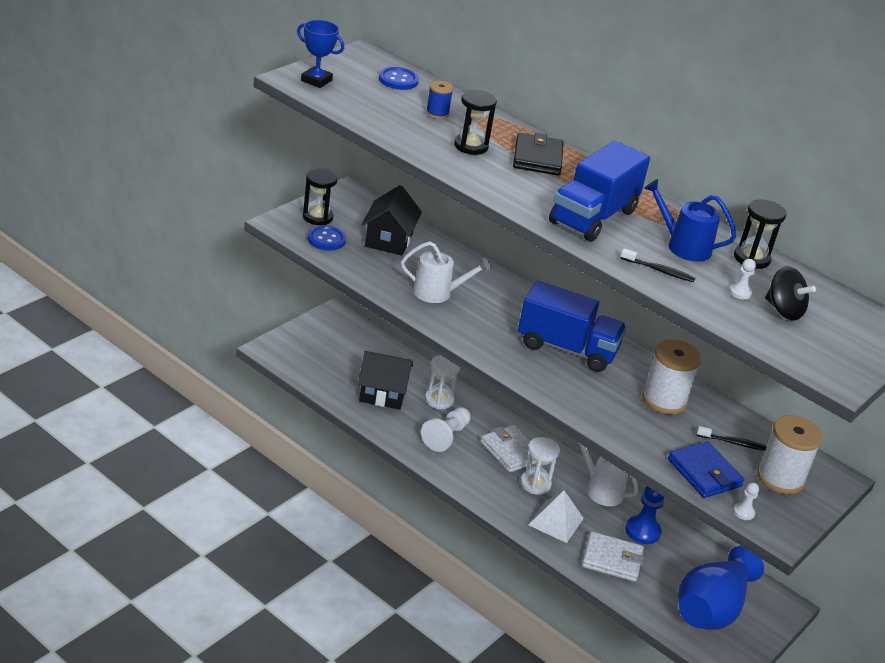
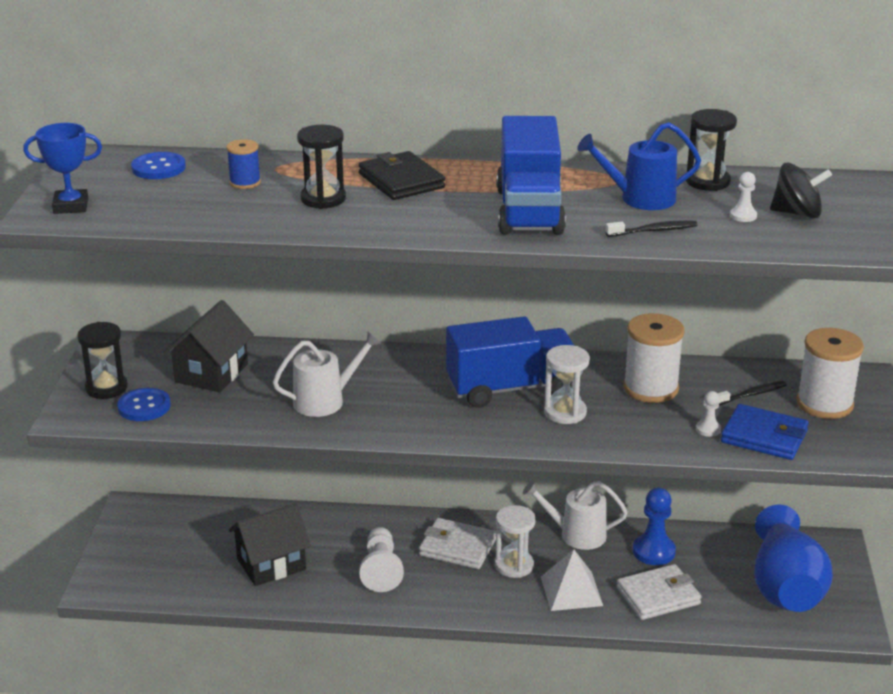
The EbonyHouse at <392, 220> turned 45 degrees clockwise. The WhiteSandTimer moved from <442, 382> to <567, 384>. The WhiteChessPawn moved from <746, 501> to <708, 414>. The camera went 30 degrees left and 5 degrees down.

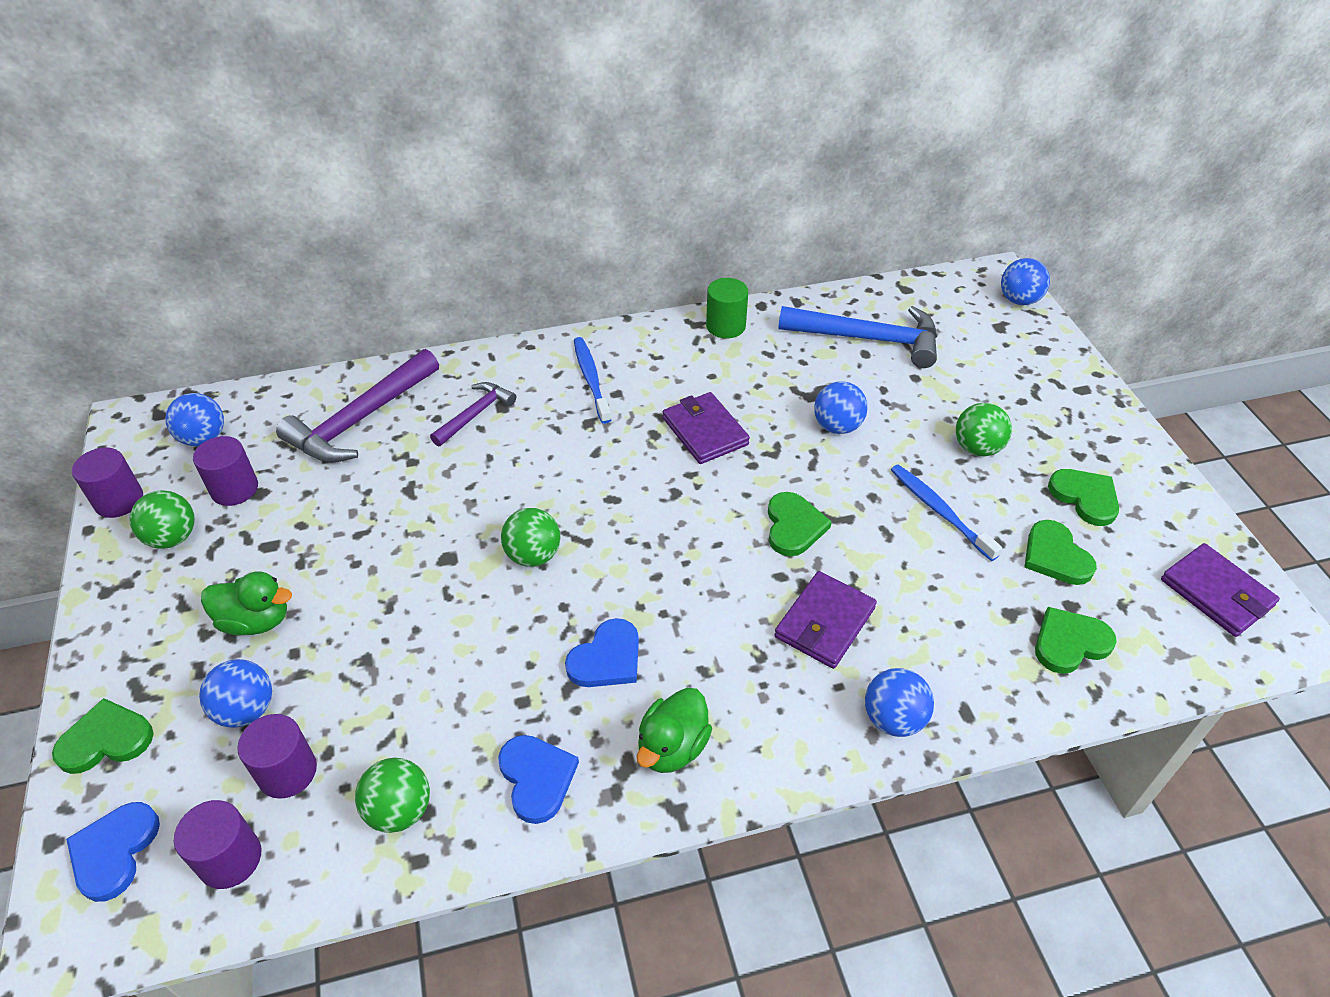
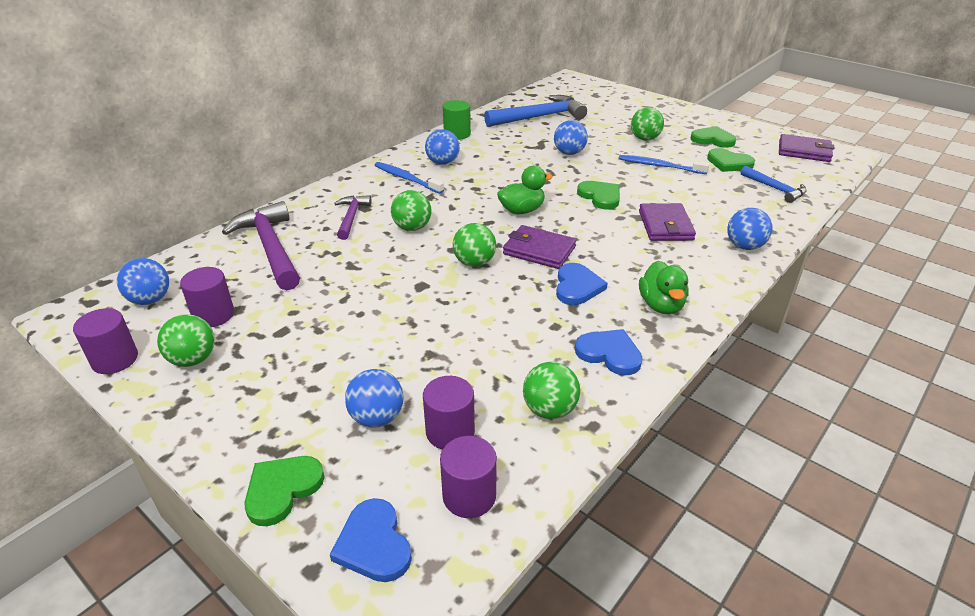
The VioletHammer at <357, 406> turned 150 degrees clockwise. The LeafGreenPlayBall at <411, 210> appeared. The RoyalBluePlayBall moved from <1025, 281> to <442, 147>. The LeafGreenDuck moved from <246, 603> to <525, 190>. The VioletBillfold moved from <706, 428> to <539, 247>. The LeafGreenHeart at <1076, 640> was replaced by the RoyalBlueHammer at <774, 184>. The camera went 35 degrees left and 10 degrees down.

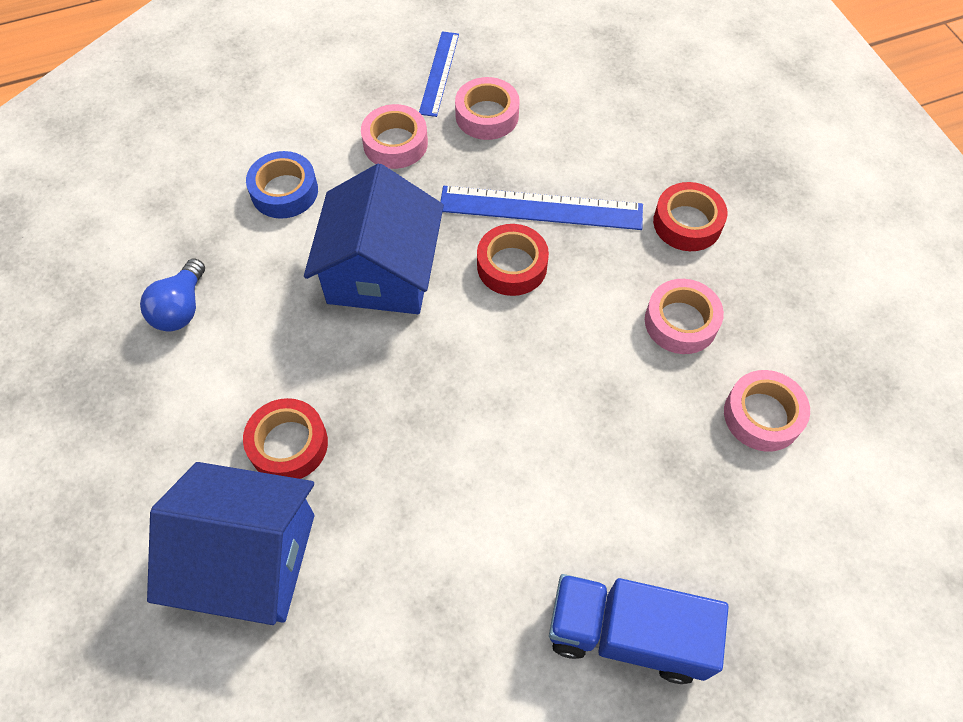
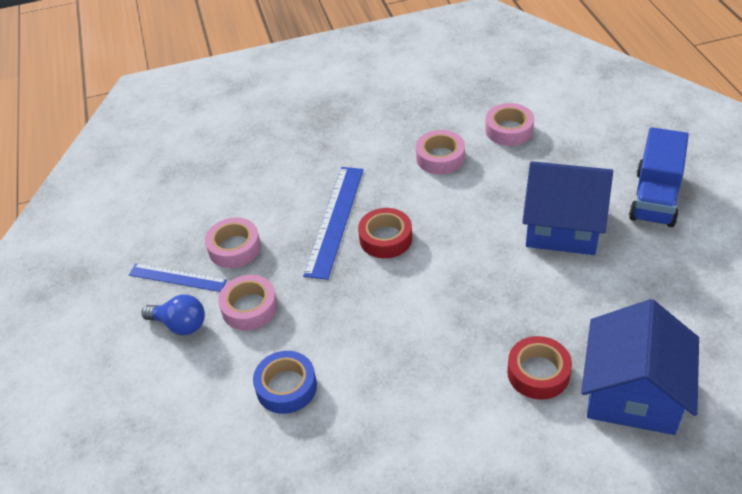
The RoyalBlueLightBulb moved from <172, 295> to <173, 314>. The RoyalBlueHouse moved from <374, 238> to <567, 208>. The CrimsonStickyTape at <690, 216> disappeared. The camera went 80 degrees left and 15 degrees down.

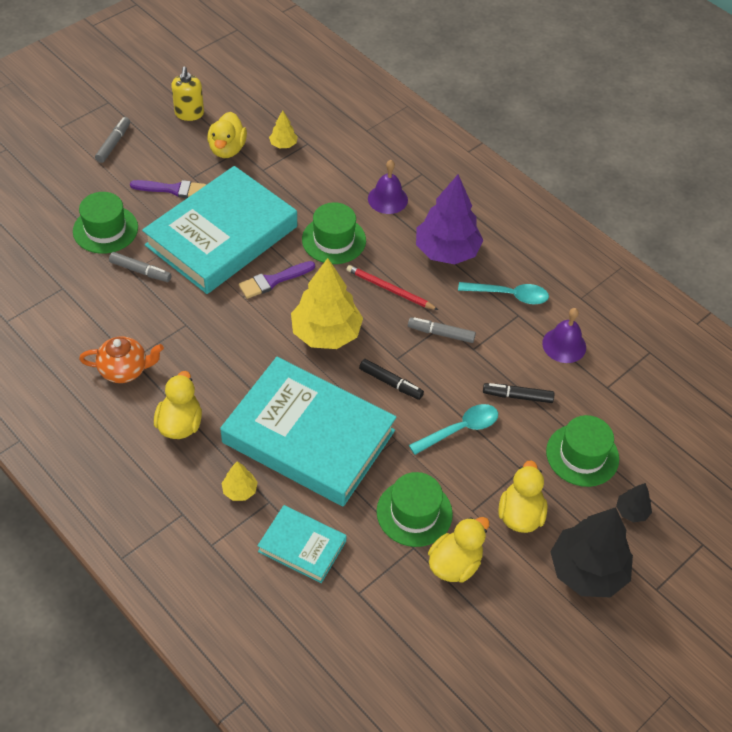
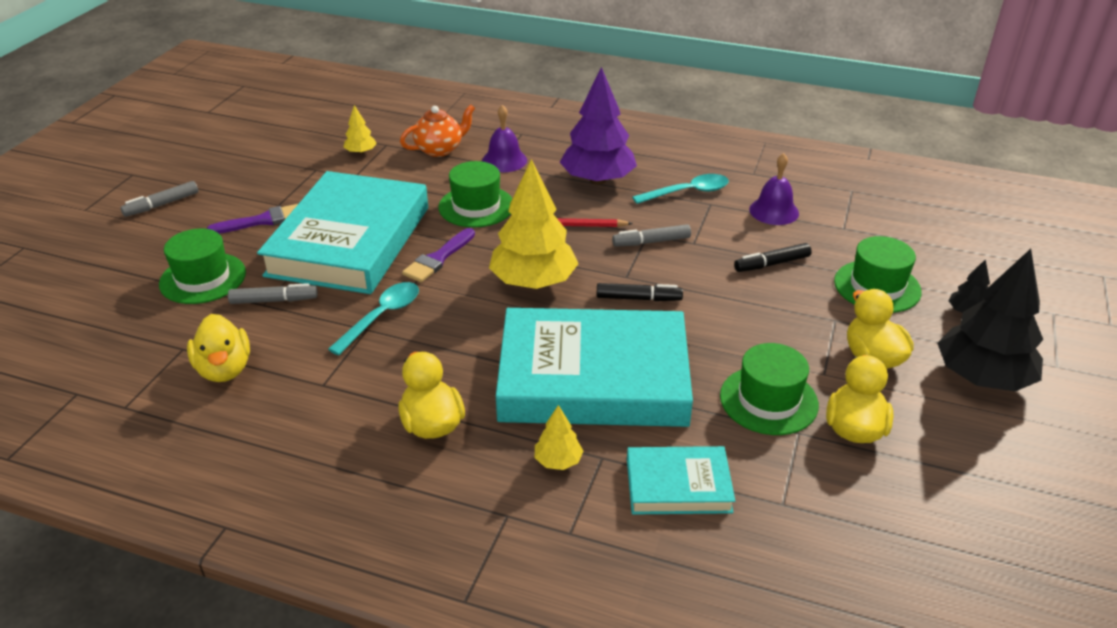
The GreyMarker at <112, 140> turned 120 degrees counterclockwise. The YellowDuck moved from <227, 135> to <218, 348>. The TealSpoon moved from <453, 429> to <373, 318>. The OrangeTeaPot moved from <121, 359> to <437, 131>. The YellowPumpBottle at <187, 94> disappeared. The camera went 25 degrees left and 15 degrees down.

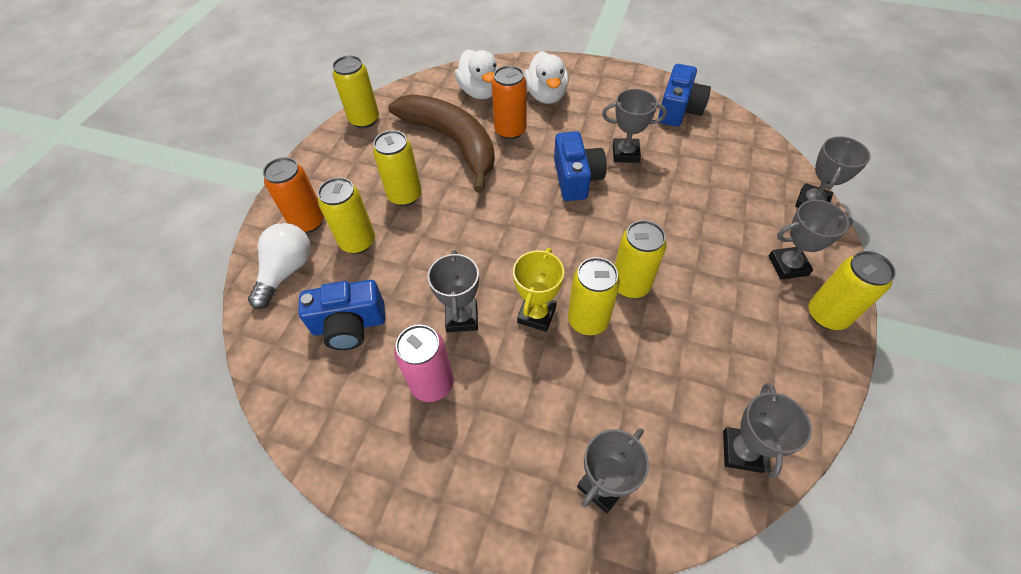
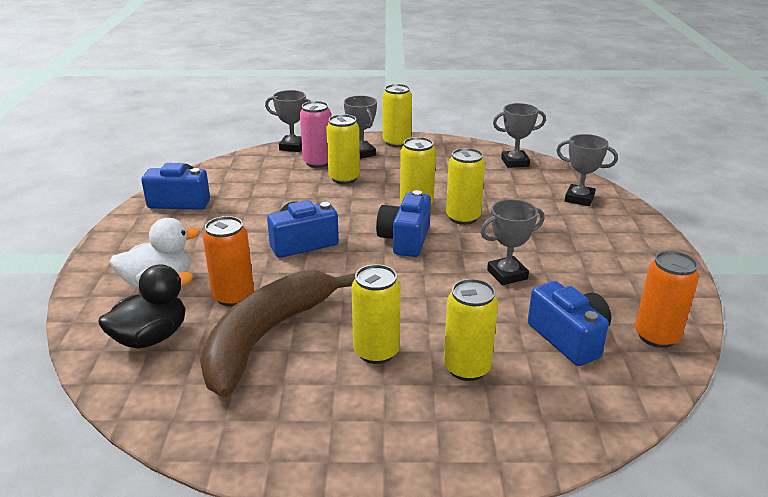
The WhiteDuck at <476, 74> became the EbonyDuck at <145, 306>. The PinkTin moved from <424, 363> to <315, 134>. The YellowTin moved from <356, 91> to <343, 149>. The RoyalBlueCamera at <403, 223> appeared. The OrangeTin moved from <293, 195> to <667, 299>. The WhiteLightBulb at <279, 266> disappeared. The YellowPrizeCup at <538, 290> disappeared. The GreyPrizeCup at <634, 126> disappeared. The camera went 110 degrees left and 25 degrees down.

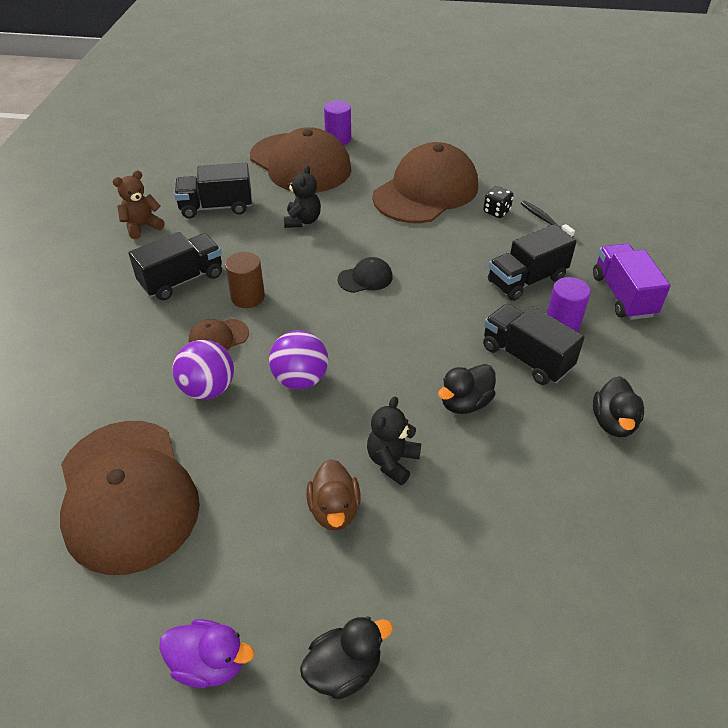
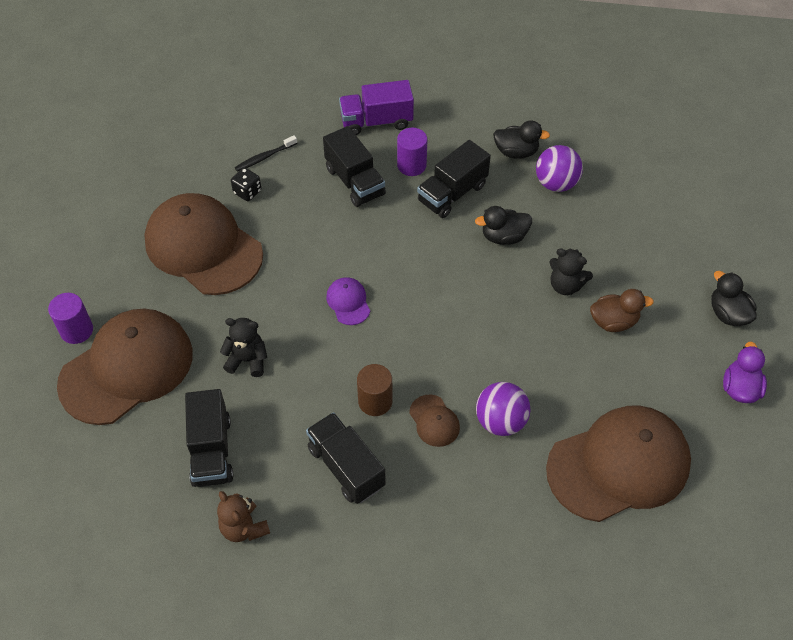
The EbonyCap at <365, 275> became the VioletCap at <348, 301>. The EbonyDuck at <467, 389> turned 120 degrees clockwise. The VioletPlayBall moved from <298, 359> to <559, 168>. The camera went 90 degrees left and 10 degrees up.

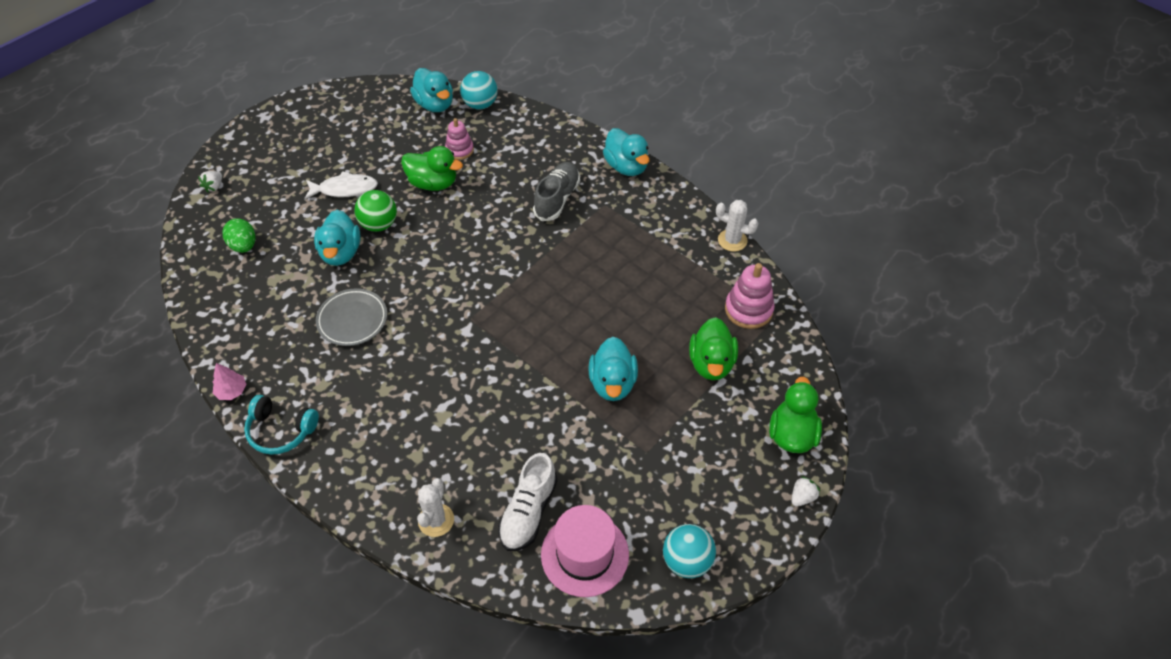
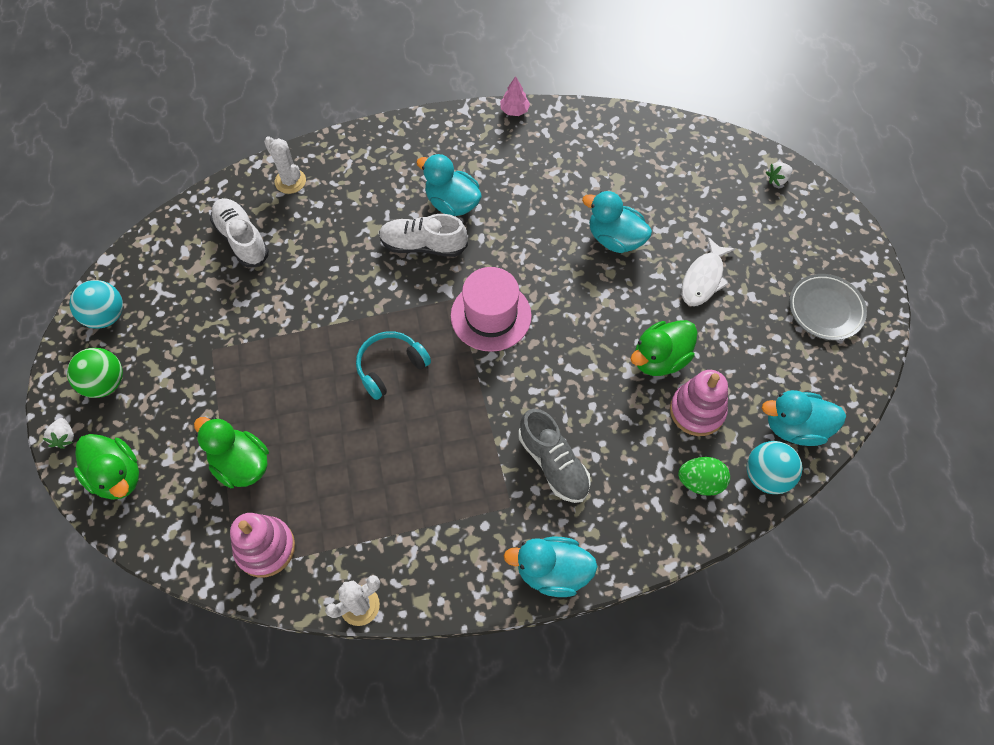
The LeafGreenPlayBall moved from <375, 211> to <95, 373>. The TealOverEarHeadphones moved from <281, 425> to <393, 365>. The WhiteShoe at <423, 235> appeared. The TealDuck moved from <613, 369> to <449, 185>. The PinkTallHat moved from <585, 551> to <491, 309>. The PinkStackingToy at <459, 139> changed to 1.50 times the size. The LeafGreenEggShape moved from <238, 235> to <704, 476>. The WhiteStrawberry at <210, 182> turned 90 degrees counterclockwise. The GreyFlatDish moved from <351, 317> to <828, 307>. The camera went 125 degrees right and 10 degrees up.

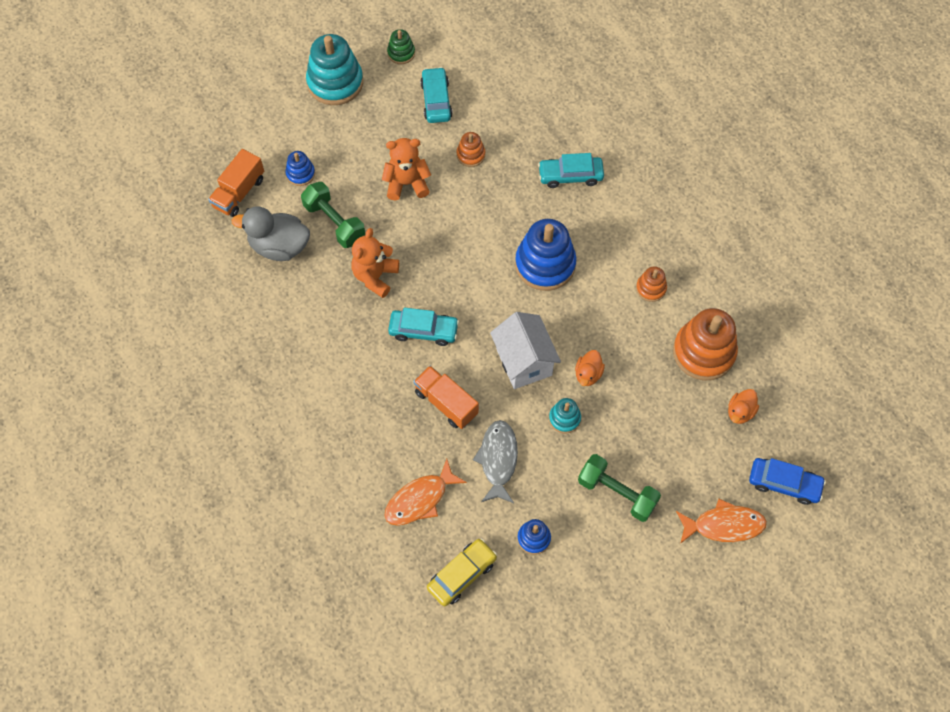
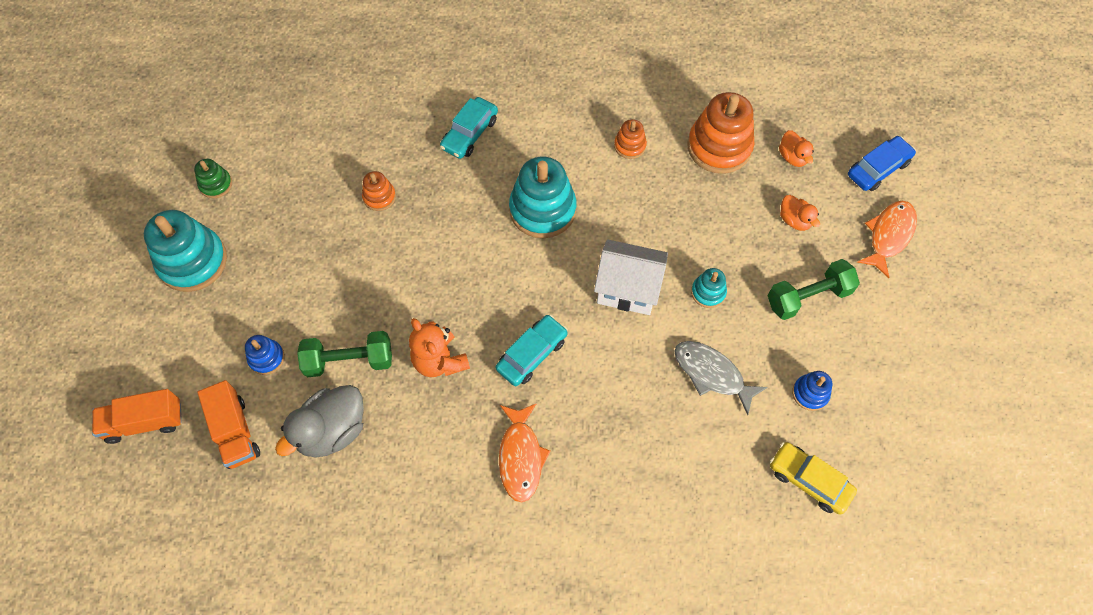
The OrangeToyTruck moved from <446, 397> to <137, 416>. The OrangeToyFish moved from <425, 492> to <525, 452>. The RoyalBlueStackingToy at <545, 255> became the TealStackingToy at <542, 197>. The YellowAutomobile at <462, 572> turned 45 degrees counterclockwise. The OrangeDuck moved from <590, 368> to <800, 213>. The OrangeStuffedBear at <406, 169> disappeared. The TealAutomobile at <436, 95> disappeared. The camera went 55 degrees left and 0 degrees up.

